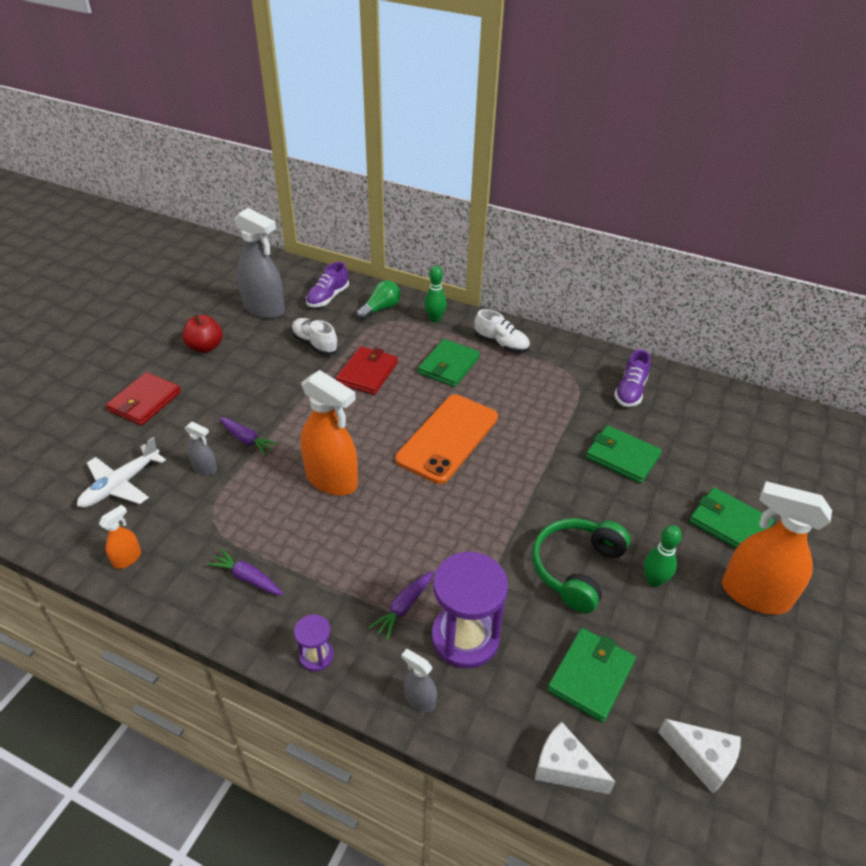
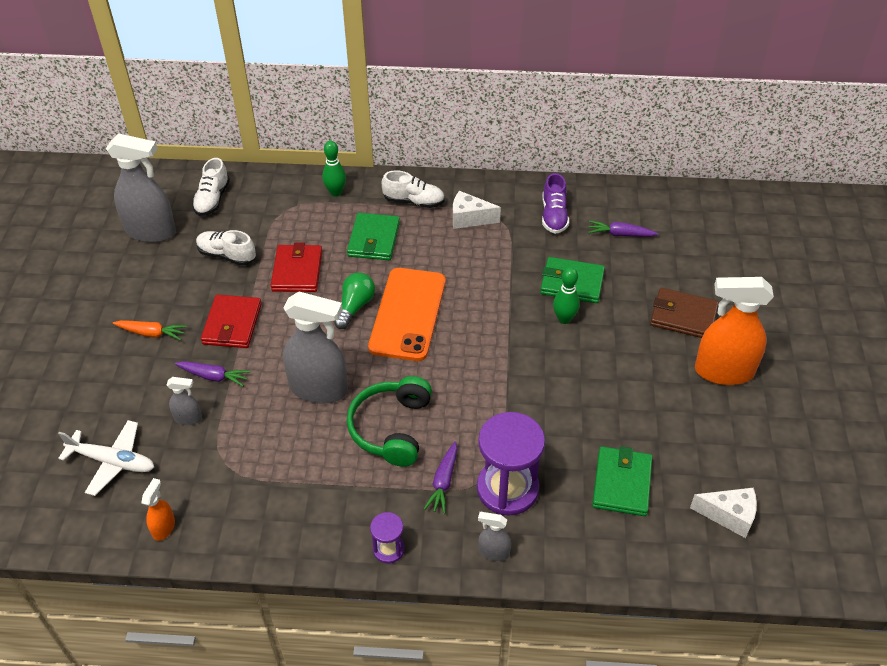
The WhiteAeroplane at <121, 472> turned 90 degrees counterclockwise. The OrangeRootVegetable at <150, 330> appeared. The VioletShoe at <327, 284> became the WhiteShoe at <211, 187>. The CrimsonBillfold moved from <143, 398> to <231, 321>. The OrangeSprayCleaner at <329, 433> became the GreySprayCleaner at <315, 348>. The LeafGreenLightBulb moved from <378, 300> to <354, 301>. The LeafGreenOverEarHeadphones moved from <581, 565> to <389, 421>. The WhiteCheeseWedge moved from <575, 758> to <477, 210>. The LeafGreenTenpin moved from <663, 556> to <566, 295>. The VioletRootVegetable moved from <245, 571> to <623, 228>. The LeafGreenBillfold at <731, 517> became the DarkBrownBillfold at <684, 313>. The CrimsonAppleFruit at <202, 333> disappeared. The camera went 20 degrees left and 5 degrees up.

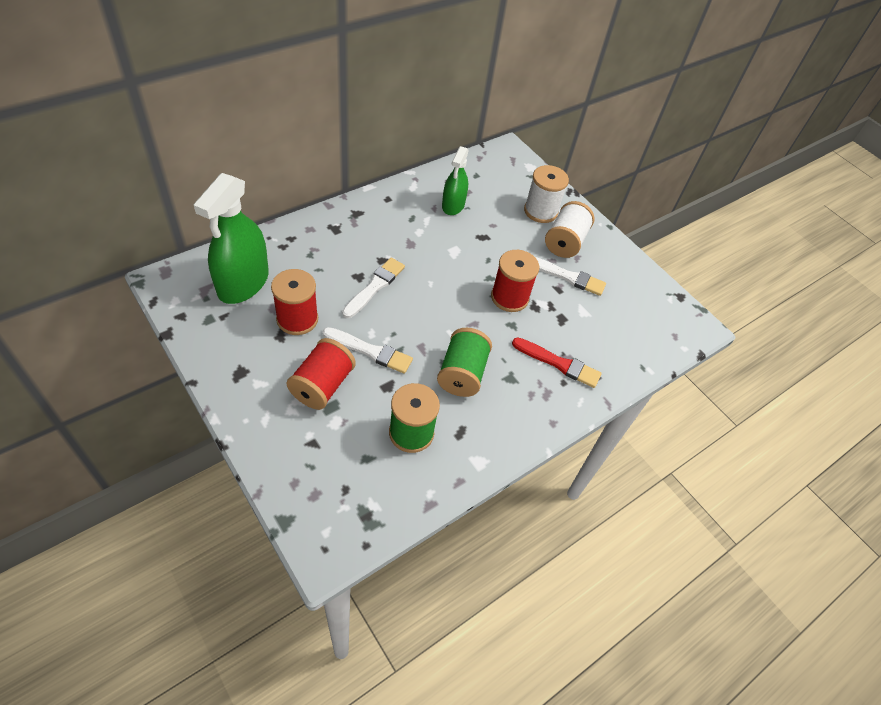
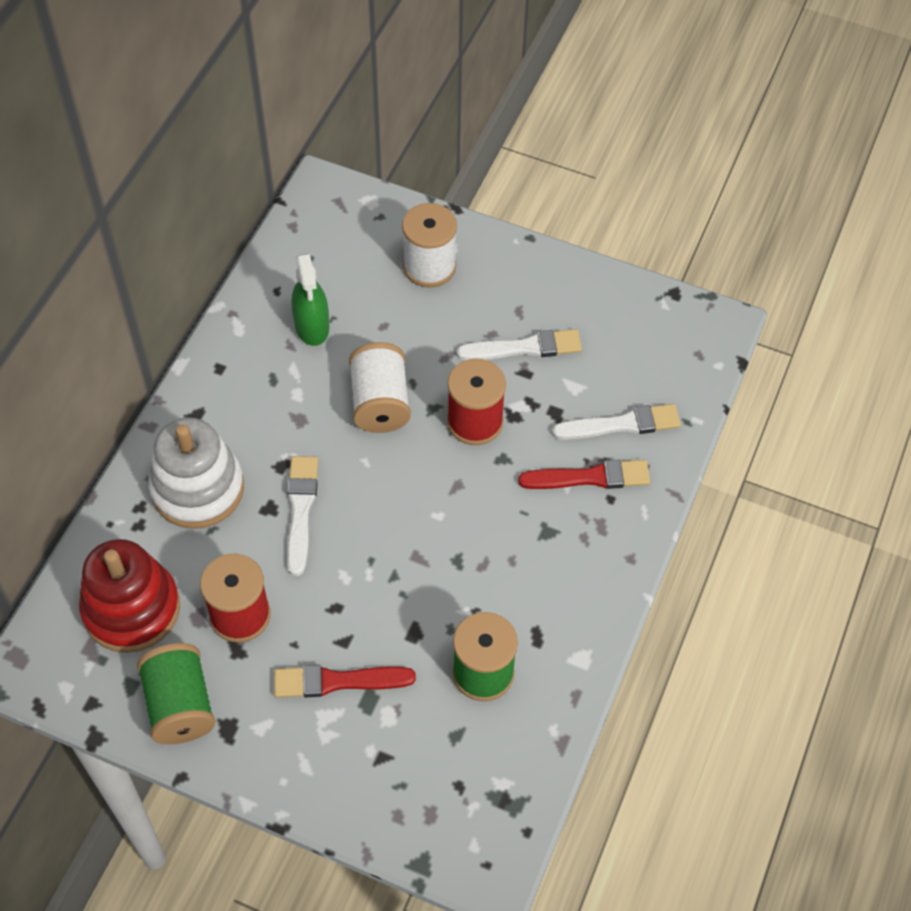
The LeafGreenSprayCleaner at <231, 238> was replaced by the CrimsonStackingToy at <129, 596>. The LeafGreenReelOfThread moved from <464, 362> to <176, 694>. The WhiteStackingToy at <196, 473> appeared. The CrimsonReelOfThread at <321, 374> was replaced by the CrimsonPaintBrush at <345, 681>. The WhiteReelOfThread moved from <569, 229> to <380, 387>. The WhitePaintBrush moved from <368, 350> to <616, 422>. The camera went 25 degrees left and 5 degrees up.

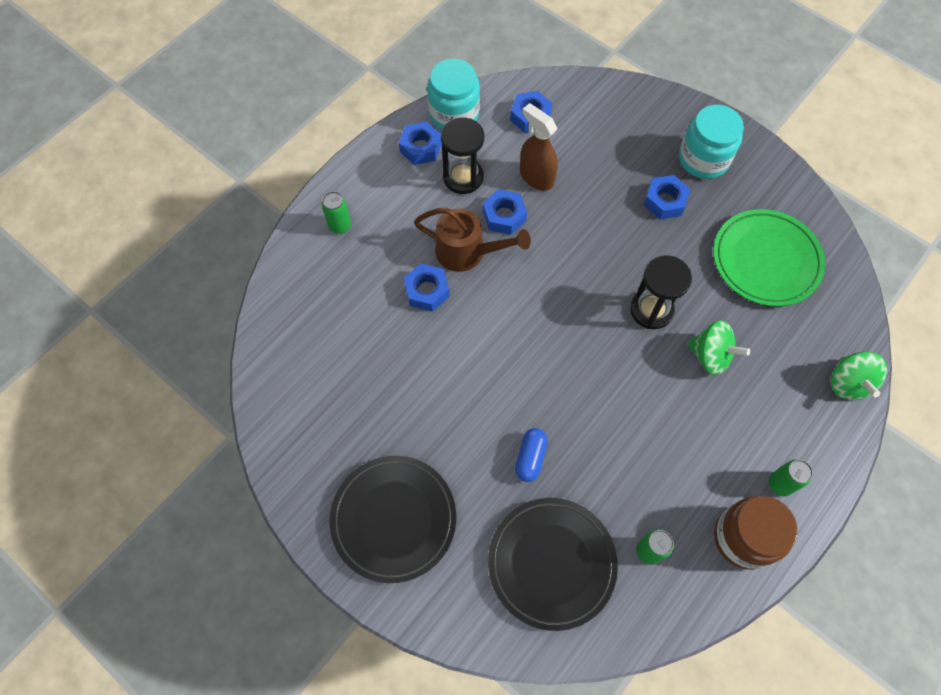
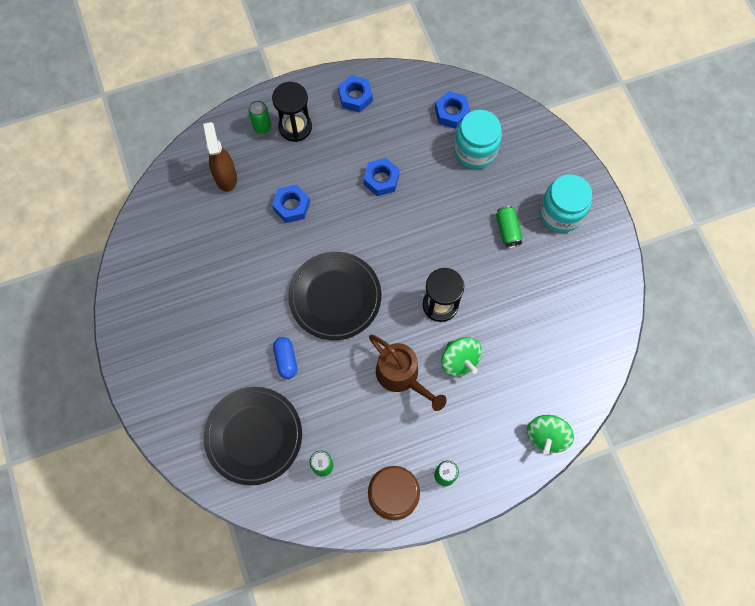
The DarkBrownSprayCleaner moved from <539, 147> to <220, 157>. The EbonySandTimer moved from <462, 156> to <292, 112>. The RoyalBlueCapsule at <531, 455> turned 60 degrees counterclockwise. The EbonyFlatDish moved from <392, 519> to <334, 296>. The DarkBrownWateringPot moved from <472, 240> to <408, 373>. The TealPreserveJar moved from <453, 94> to <478, 139>. The RoyalBlueNut at <667, 197> was replaced by the LeafGreenTin at <509, 227>. The LeafGreenFlatDish at <769, 258> disappeared. The camera went 30 degrees right and 5 degrees up.

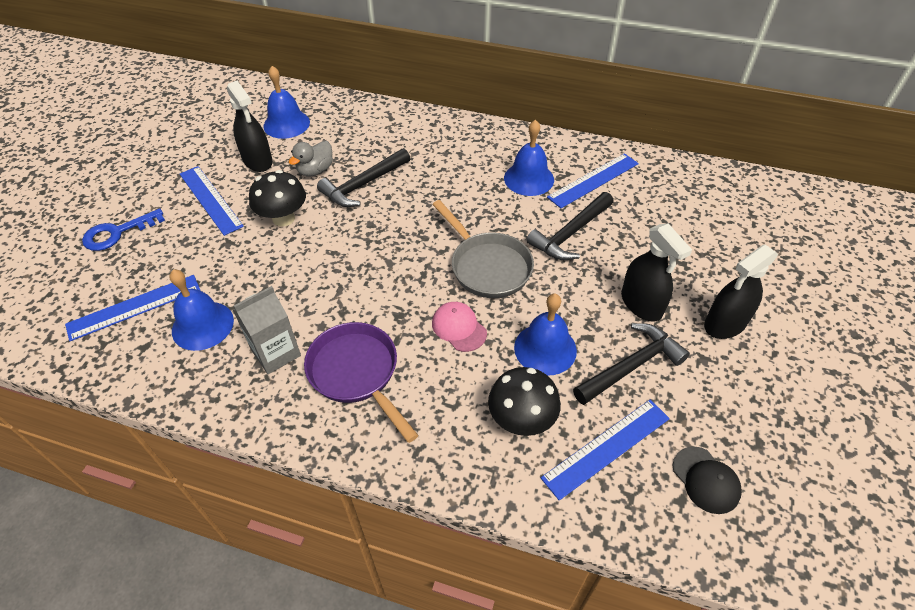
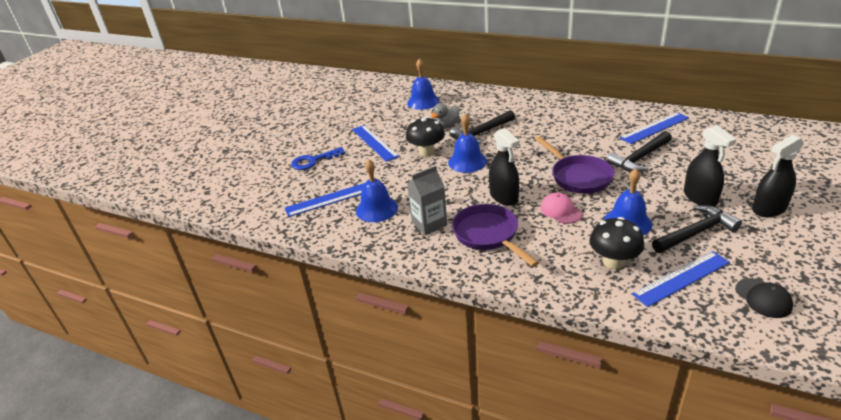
The RoyalBlueHandBell moved from <529, 158> to <467, 143>. The EbonySprayCleaner moved from <250, 126> to <504, 167>. The GreyFryingPan at <483, 249> became the VioletFryingPan at <574, 165>. The camera went 10 degrees right and 15 degrees down.

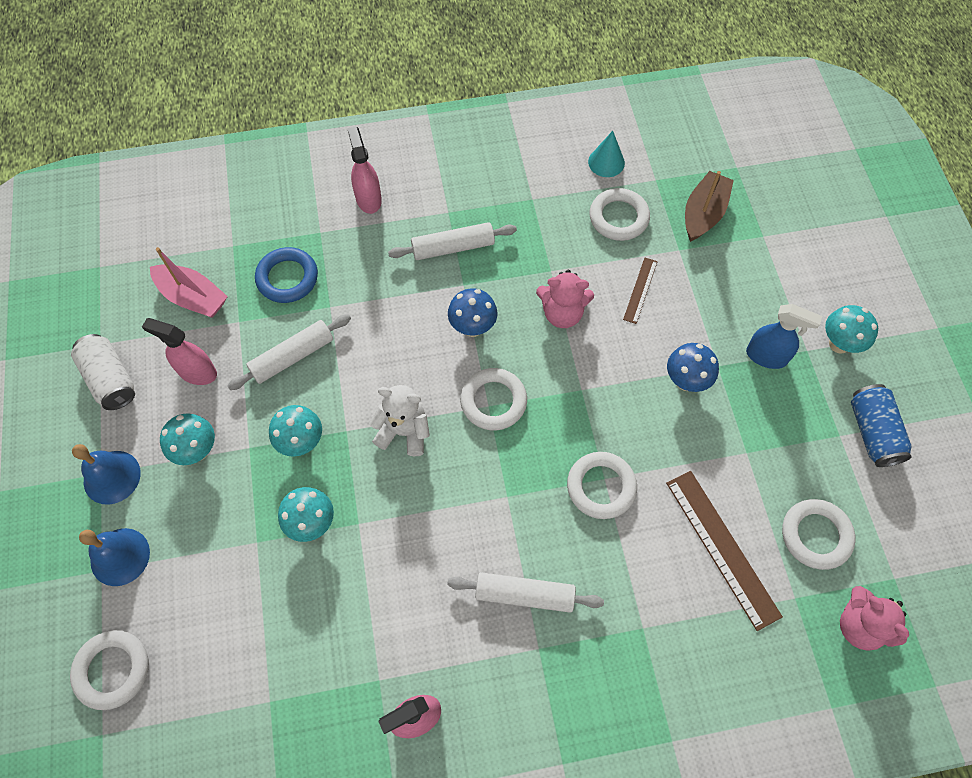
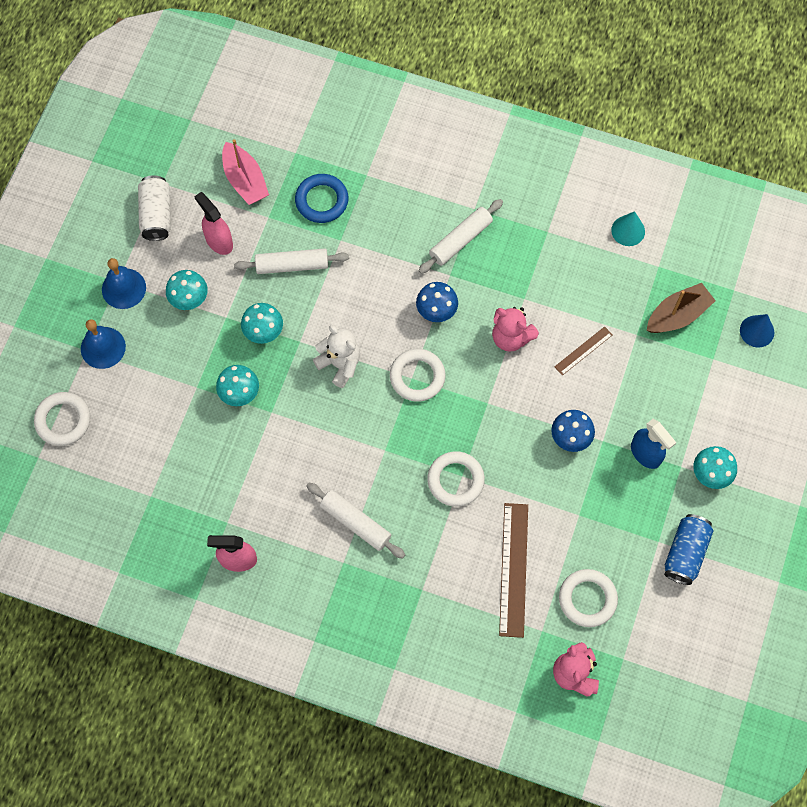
The WhiteDoughRoller at <452, 241> turned 60 degrees counterclockwise. The RoyalBlueCone at <757, 330> appeared. The PinkSprayCleaner at <364, 170> disappeared. The WhiteRing at <620, 214> disappeared. The camera went 30 degrees right and 5 degrees up.

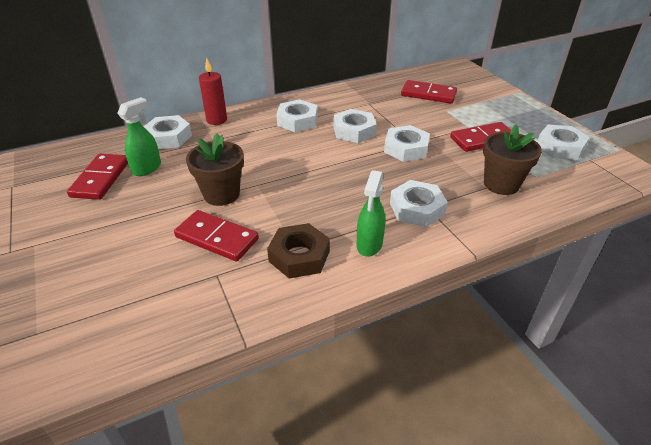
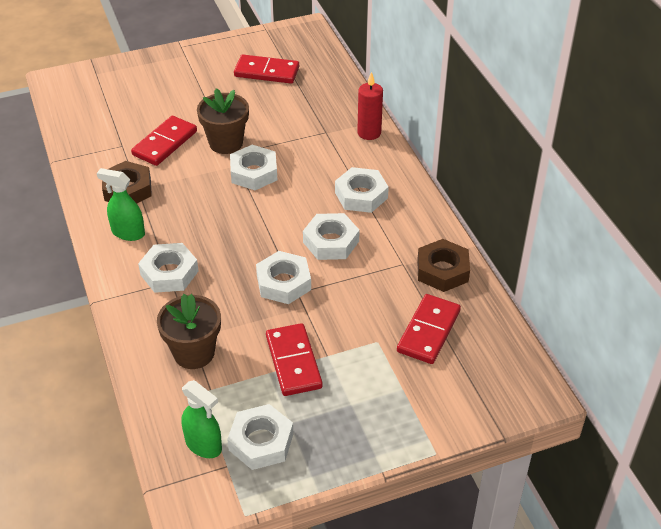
The LeafGreenSprayCleaner moved from <139, 136> to <202, 419>. The WhiteNut moved from <168, 132> to <253, 167>. The DarkBrownNut at <443, 265> appeared. The camera went 95 degrees right and 5 degrees up.

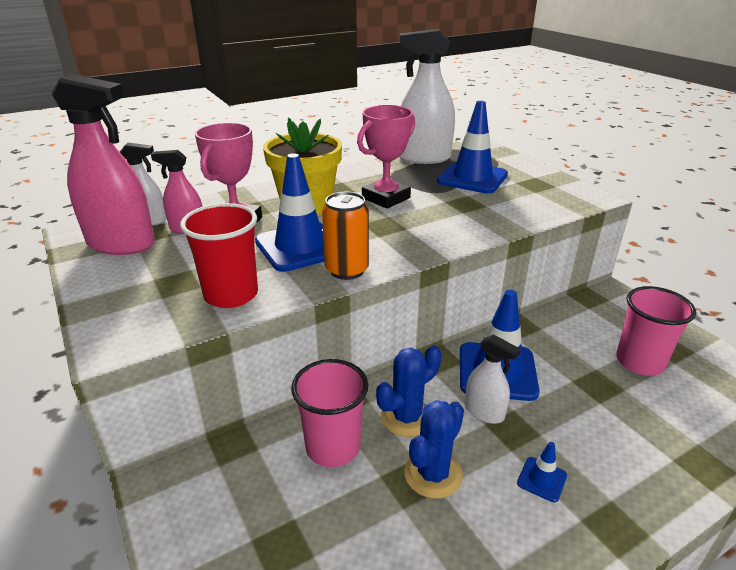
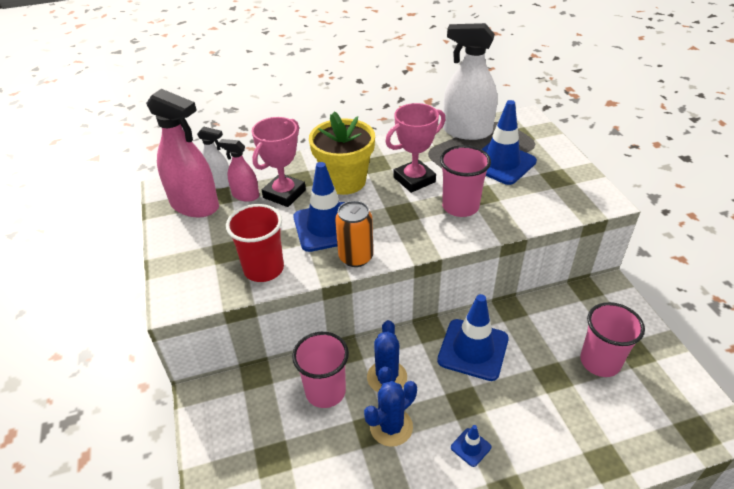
The RoyalBlueSaguaroCactus at <408, 391> turned 60 degrees counterclockwise. The PinkCup at <465, 181> appeared. The WhiteSprayCleaner at <493, 379> disappeared. The camera went 15 degrees right and 10 degrees up.

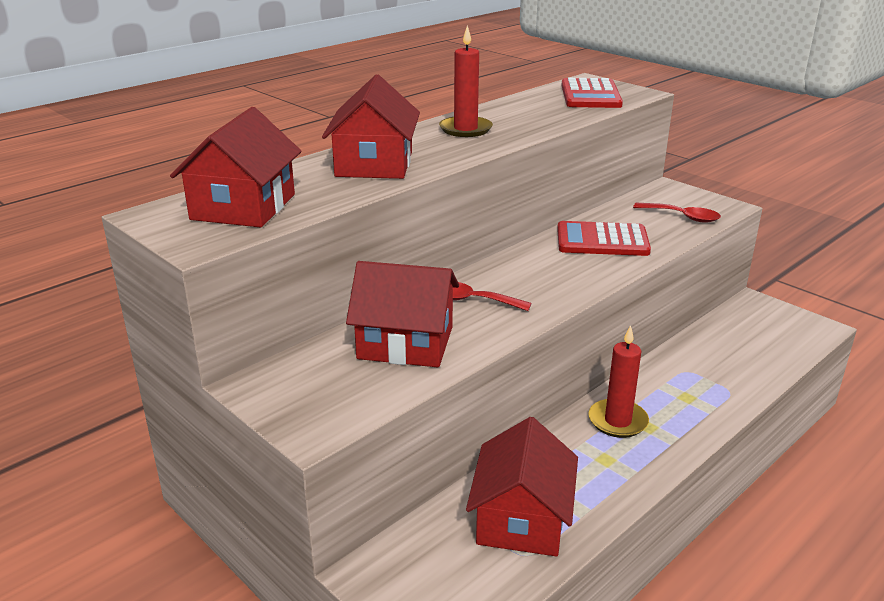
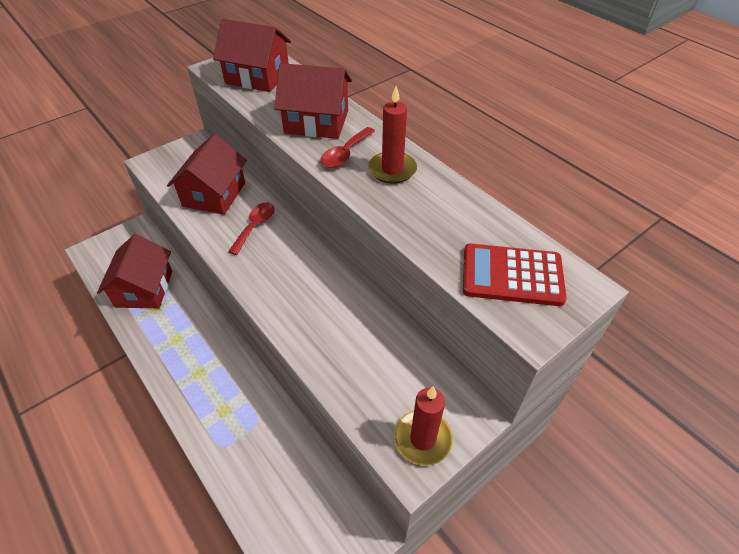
The CrimsonHouse at <522, 487> turned 75 degrees clockwise. The CrimsonSpoon moved from <677, 213> to <347, 147>. The CrimsonPillarCandle moved from <618, 381> to <423, 426>. The CrimsonAddingMachine at <604, 238> disappeared. The camera went 95 degrees right and 20 degrees up.

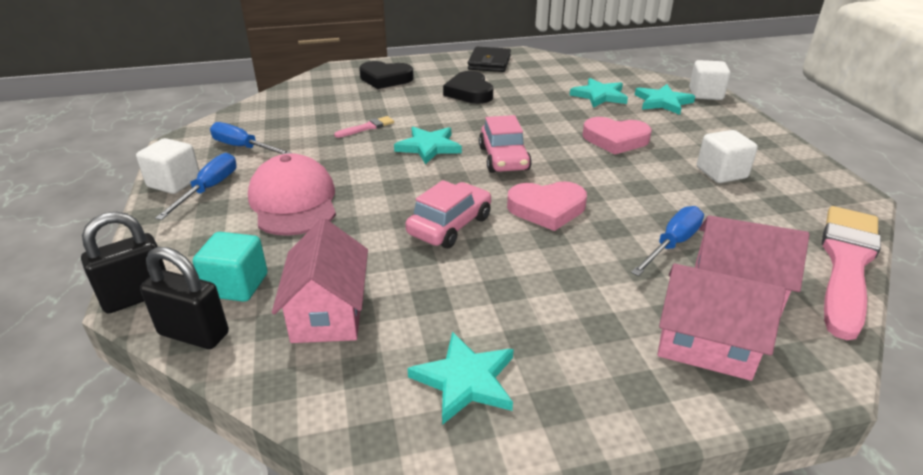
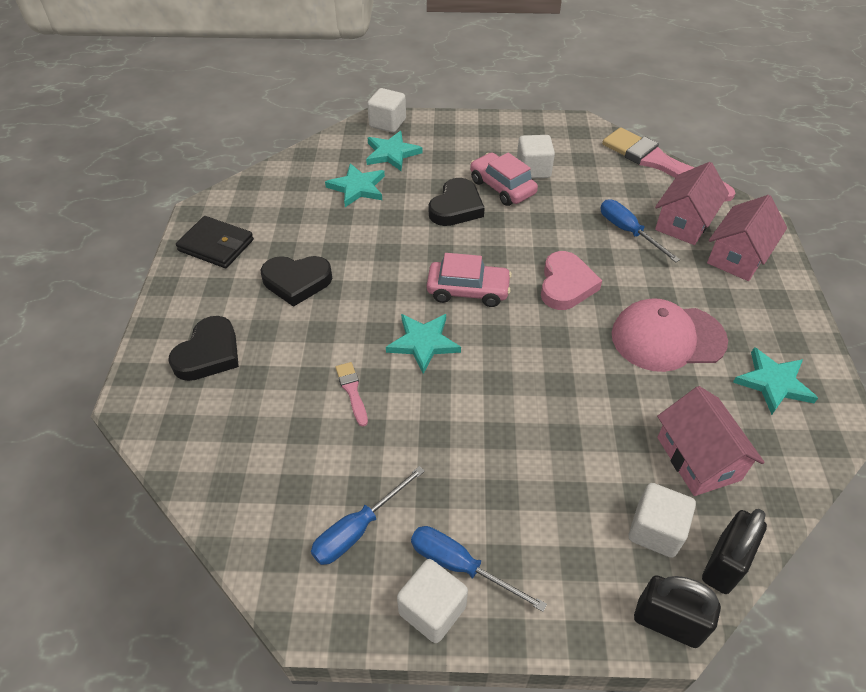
The PinkHeart at <617, 136> became the EbonyHeart at <457, 202>. The PinkAutomobile moved from <448, 214> to <504, 179>. The PinkCap moved from <292, 194> to <670, 335>. The TealCube at <230, 267> became the WhiteCube at <662, 520>. The EbonySmallLock at <123, 263> turned 45 degrees counterclockwise. The PinkHouse at <320, 280> turned 60 degrees clockwise. The camera went 75 degrees left and 15 degrees up.

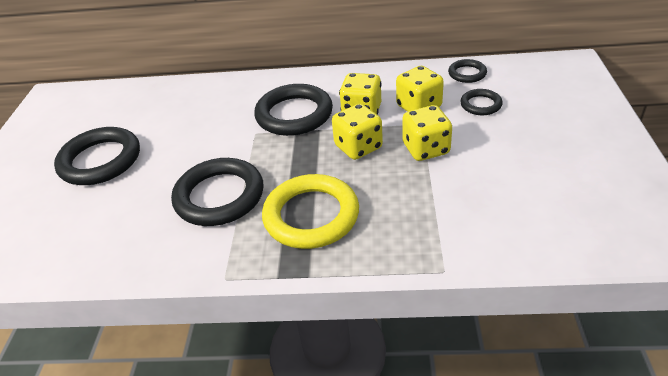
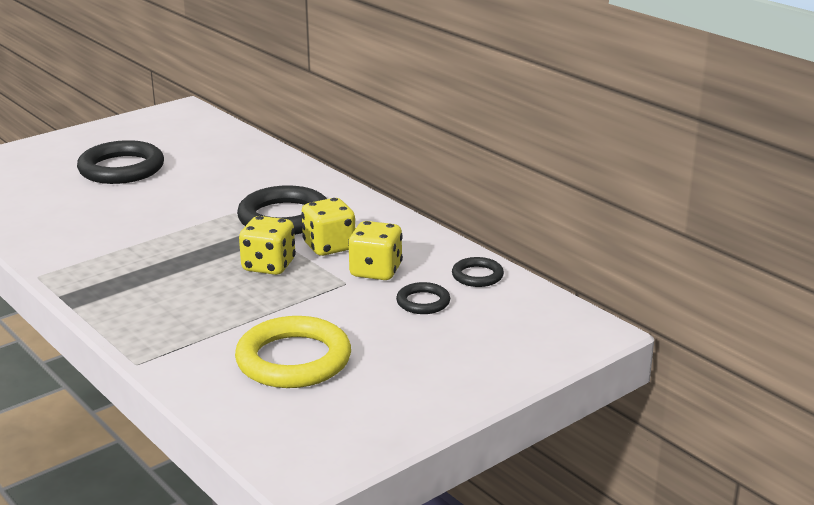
The YellowRing moved from <310, 211> to <293, 352>. The EbonyRing at <217, 192> disappeared. The YellowDice at <427, 133> disappeared. The camera went 45 degrees right and 15 degrees down.

